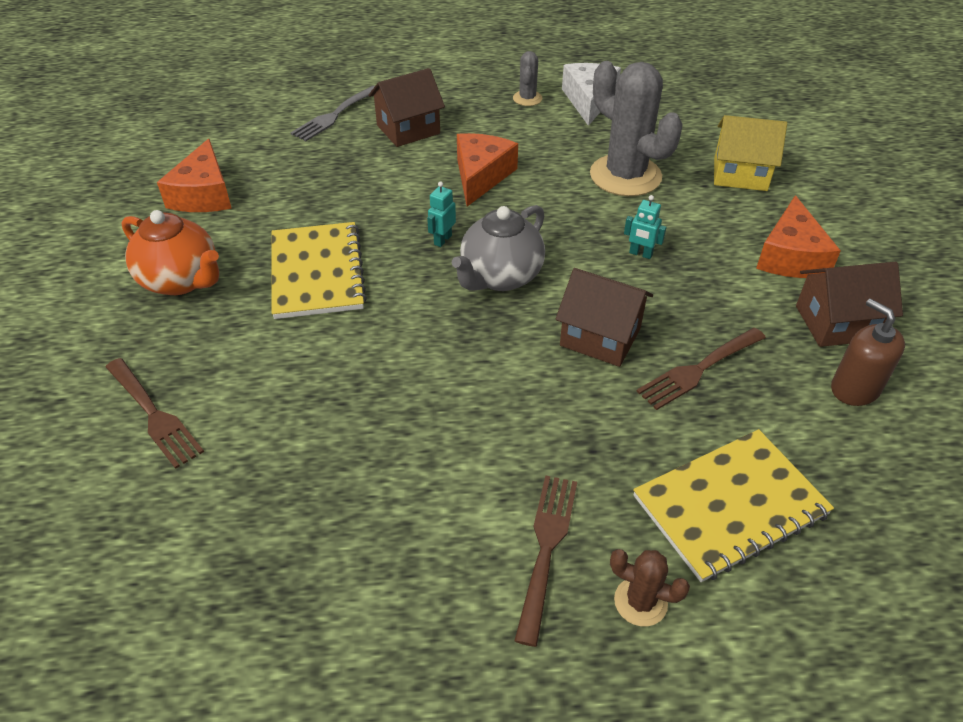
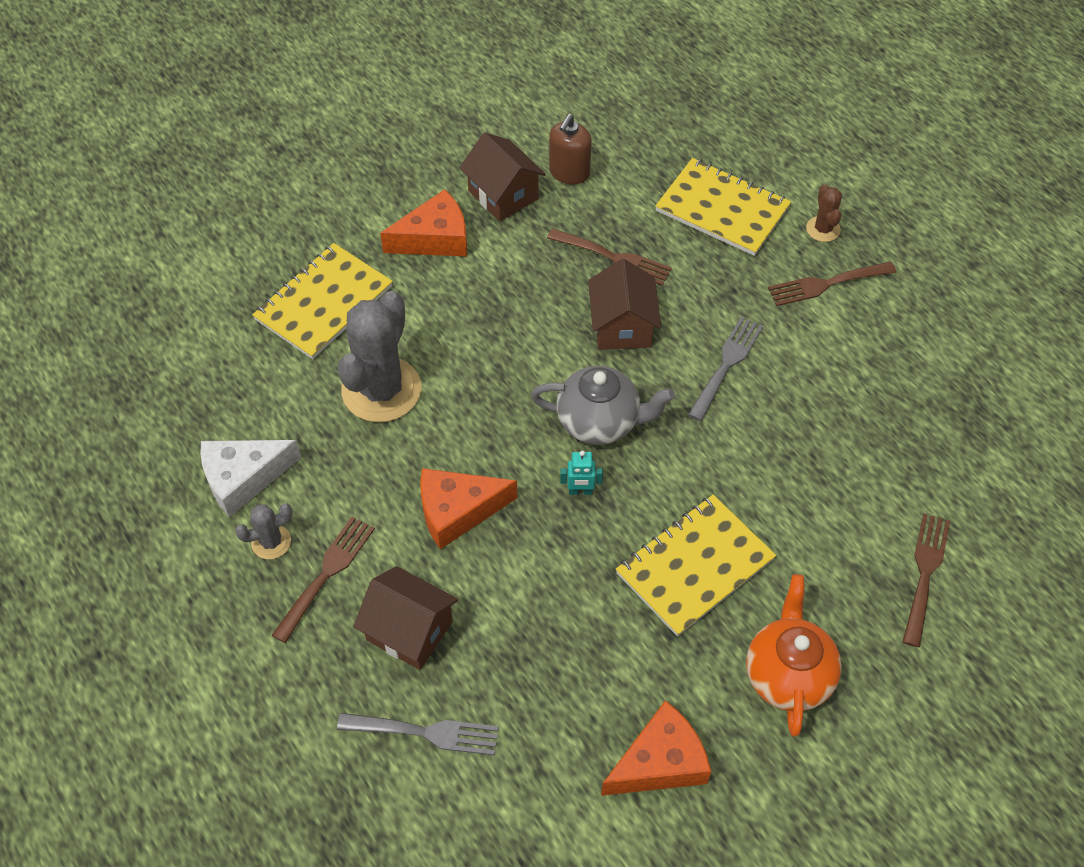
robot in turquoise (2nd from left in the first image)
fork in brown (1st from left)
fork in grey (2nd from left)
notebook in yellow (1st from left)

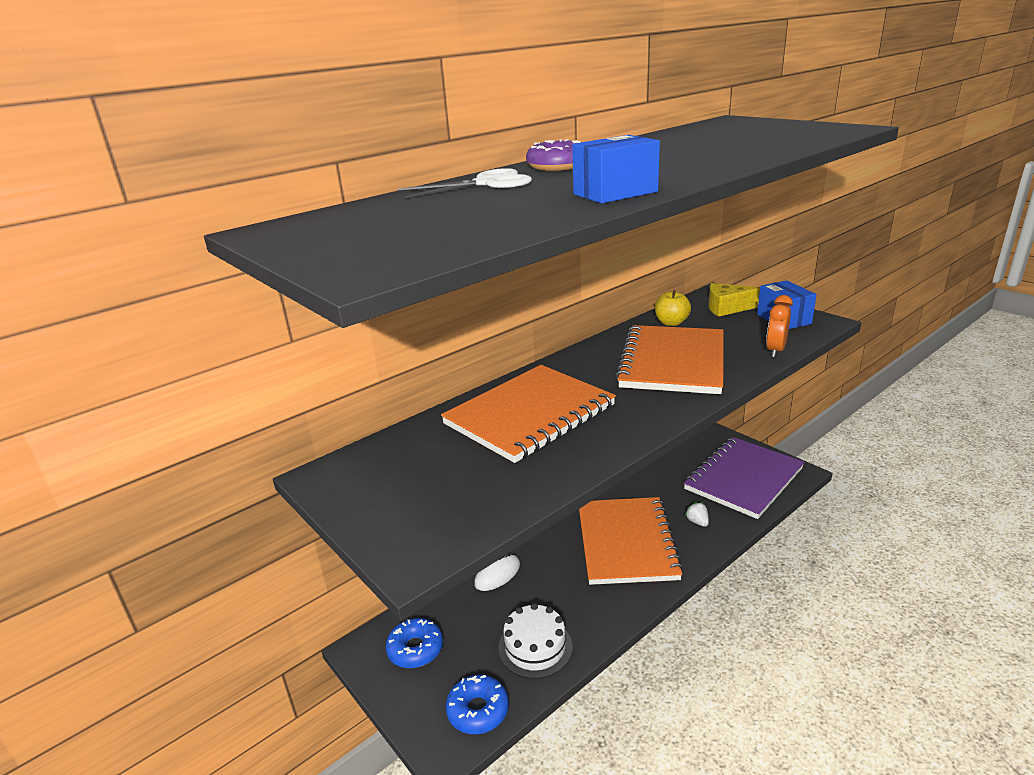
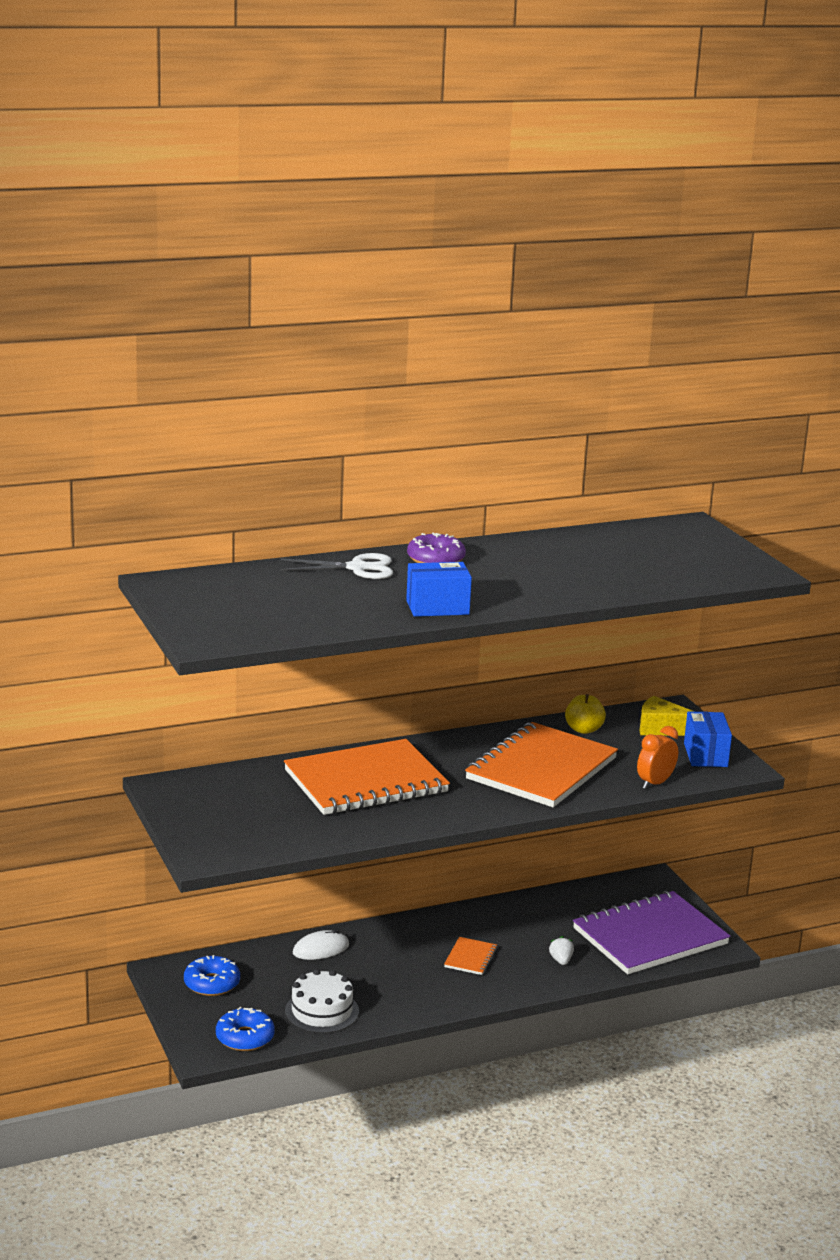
notebook in orange (2nd from left)

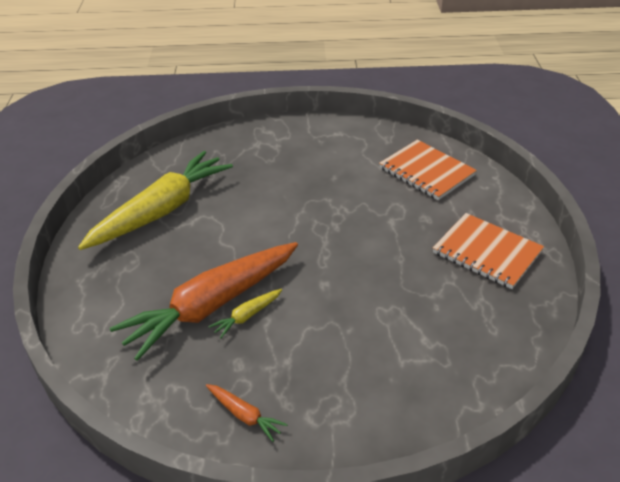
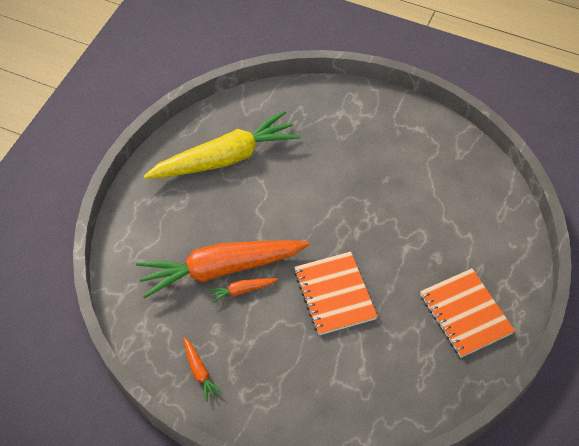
notebook in orange (1st from left)
carrot in orange (3rd from left)

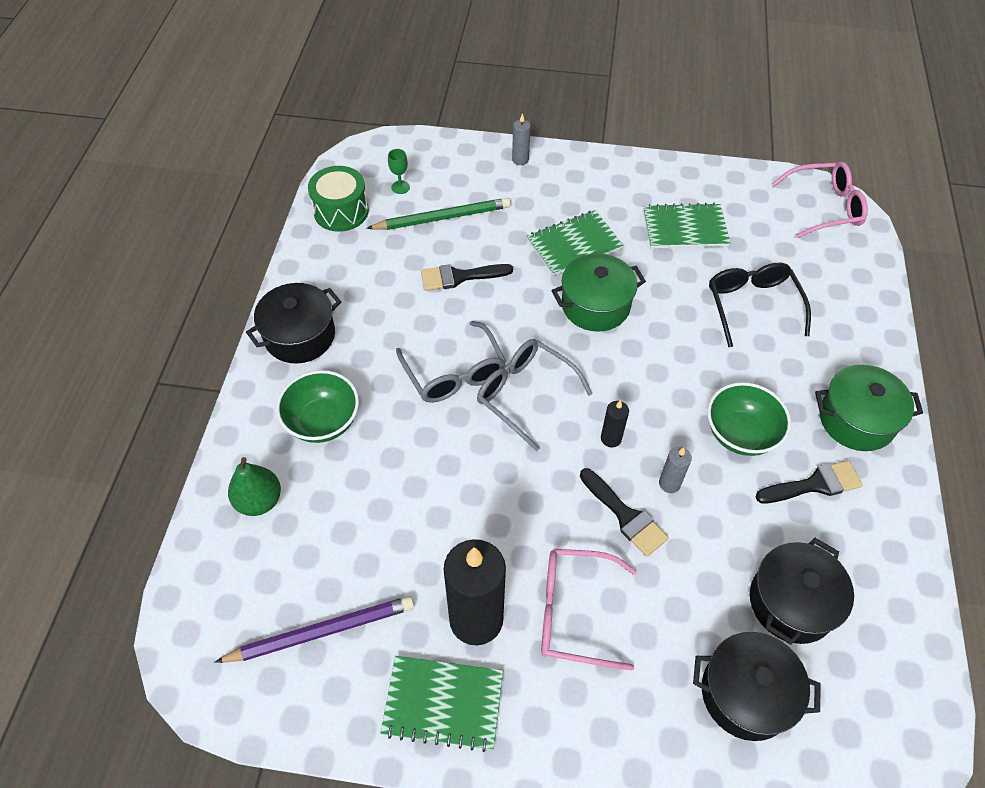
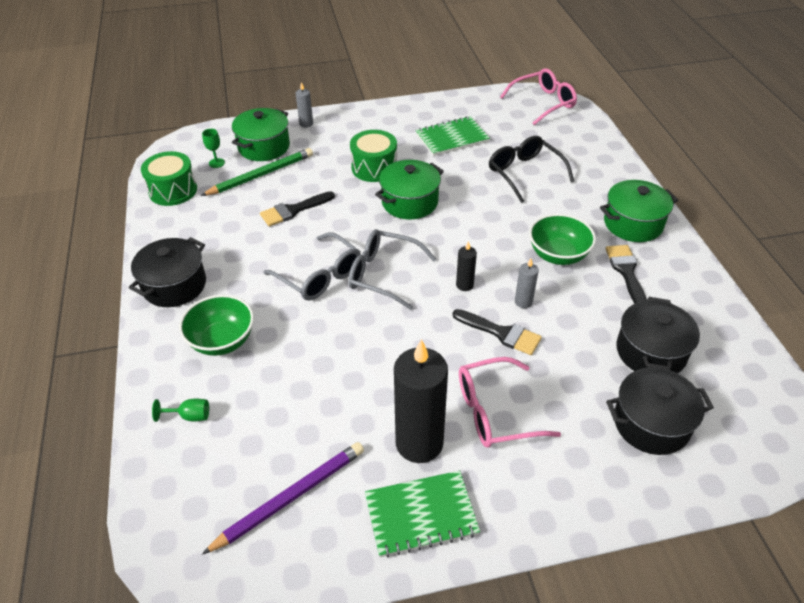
pot in green (1st from left)
goblet in green (1st from left)
drum in green (2nd from left)
brush in black (3rd from left)

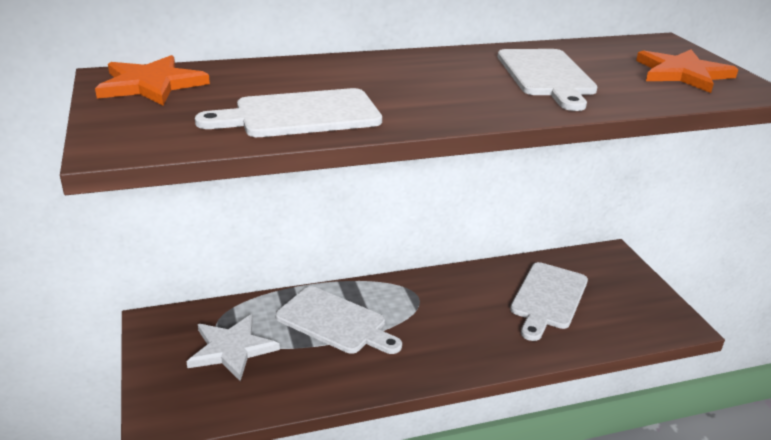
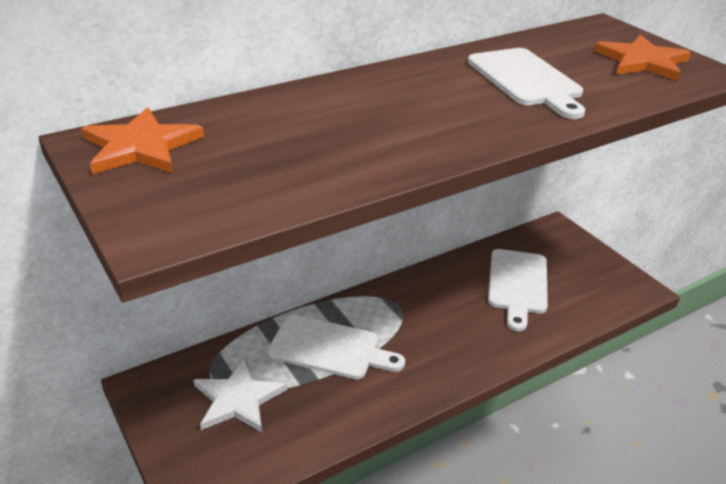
cutting board in white (1st from left in the first image)

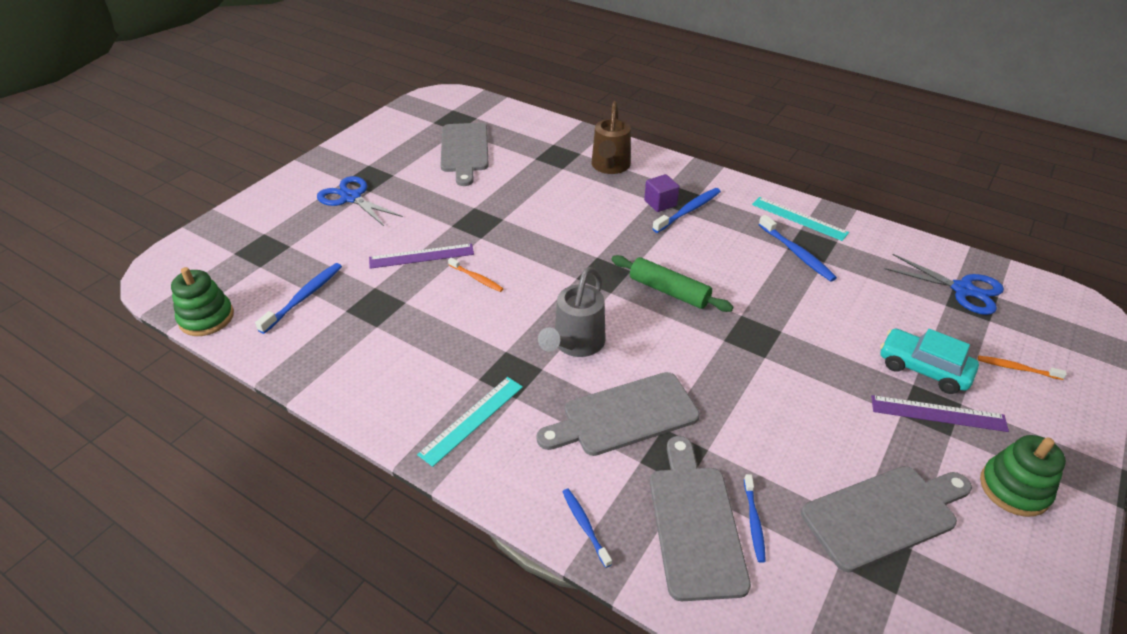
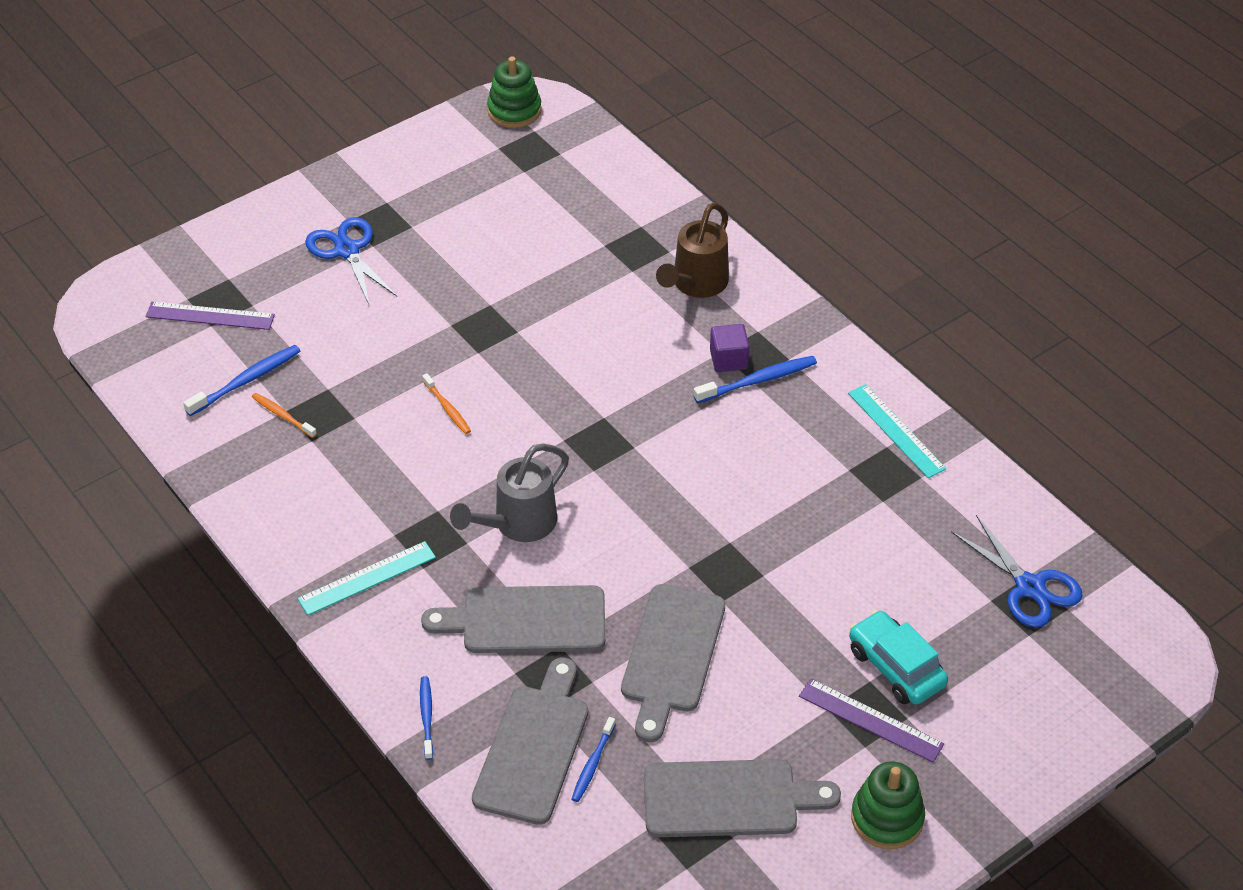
rolling pin in green
toothbrush in blue (5th from left in the first image)
stacking toy in green (1st from left)
ruler in purple (1st from left)
cutting board in grey (3rd from left)
toothbrush in orange (1st from left)

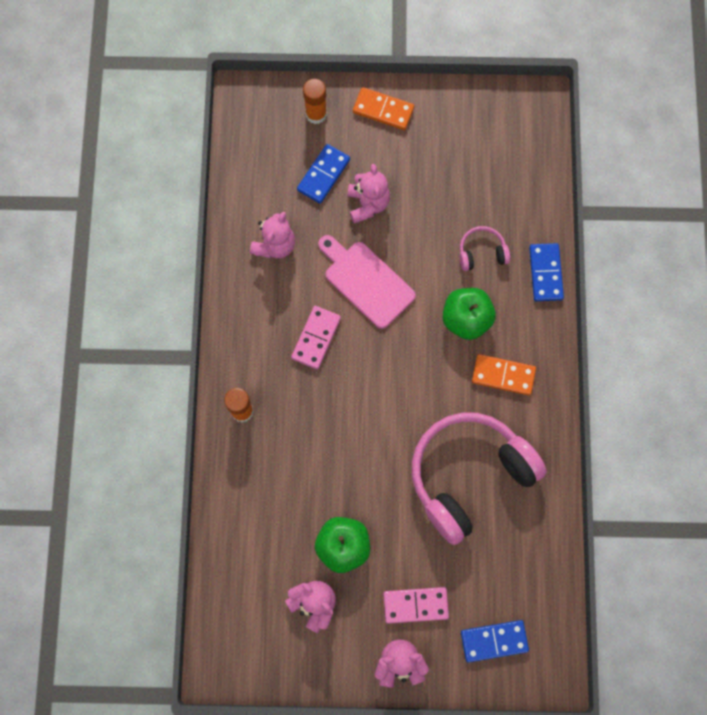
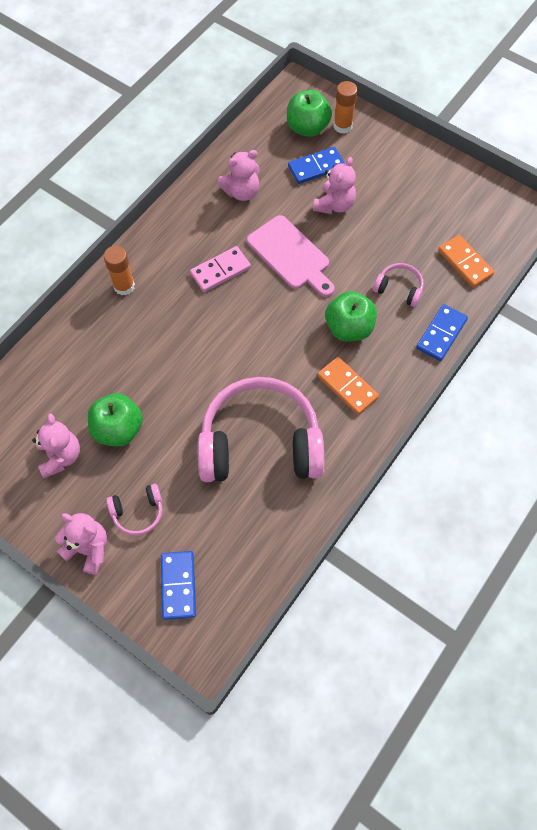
apple in green (2nd from left)
domino in orange (2nd from left)
headphones in pink (1st from left)
cutting board in pink
domino in blue (1st from left)

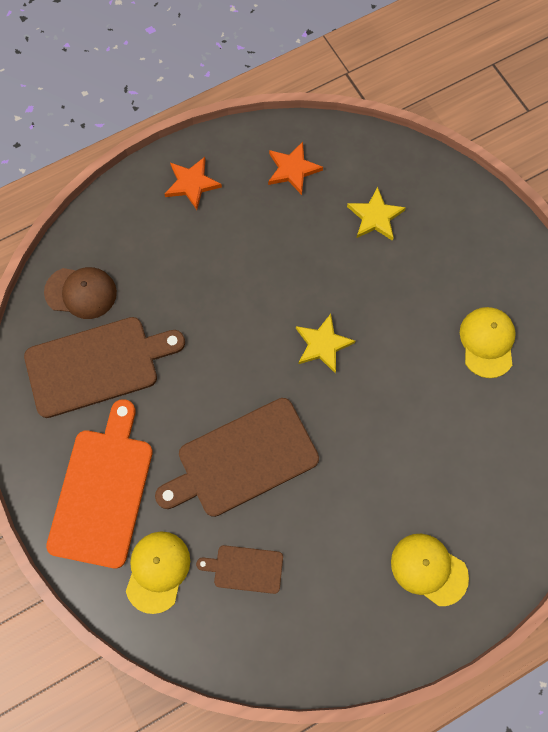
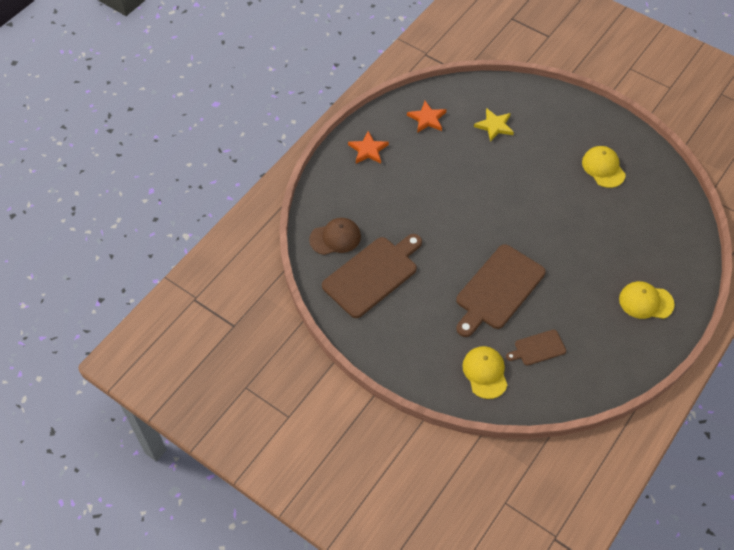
cutting board in orange
star in yellow (1st from left in the first image)

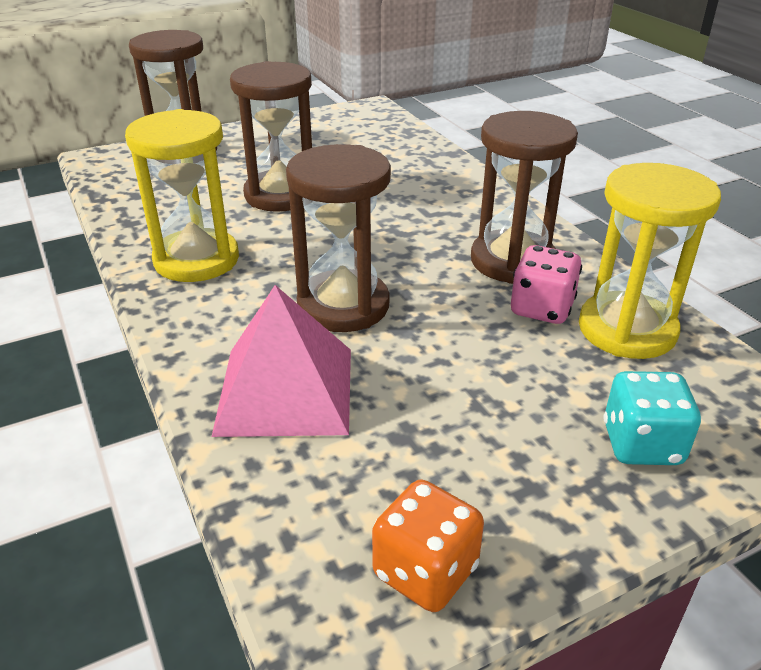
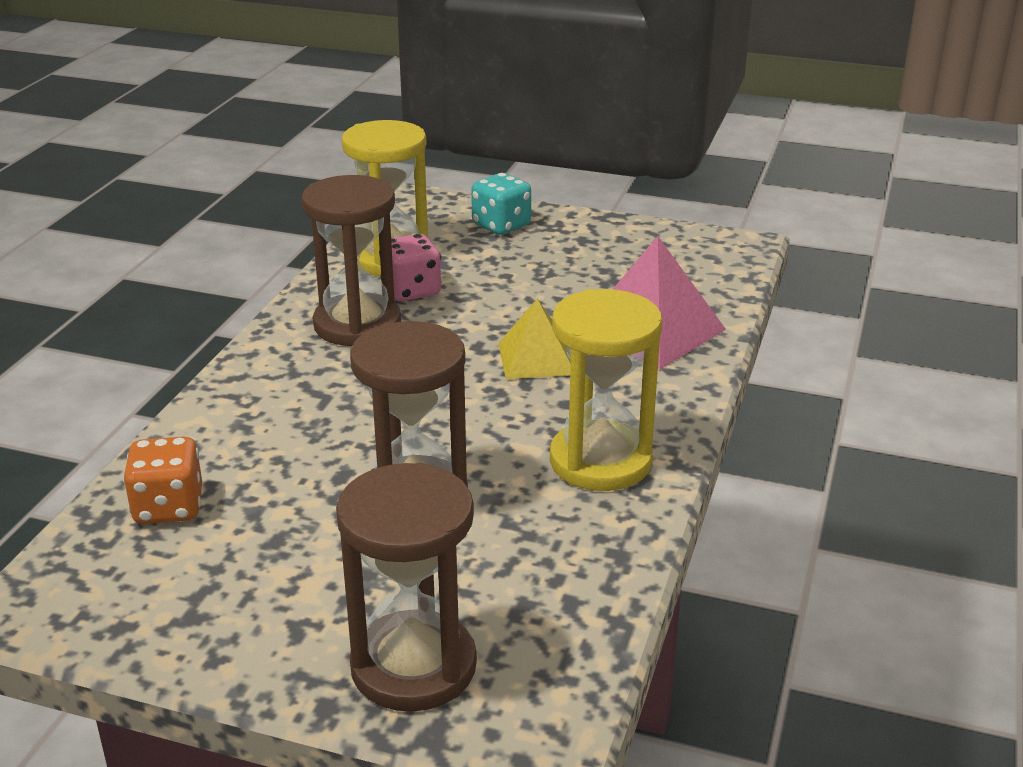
dice in orange
pyramid in yellow

